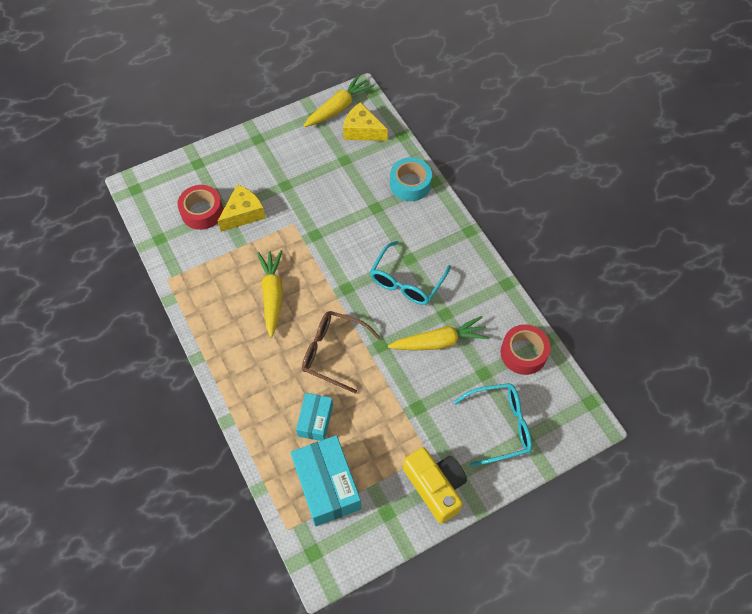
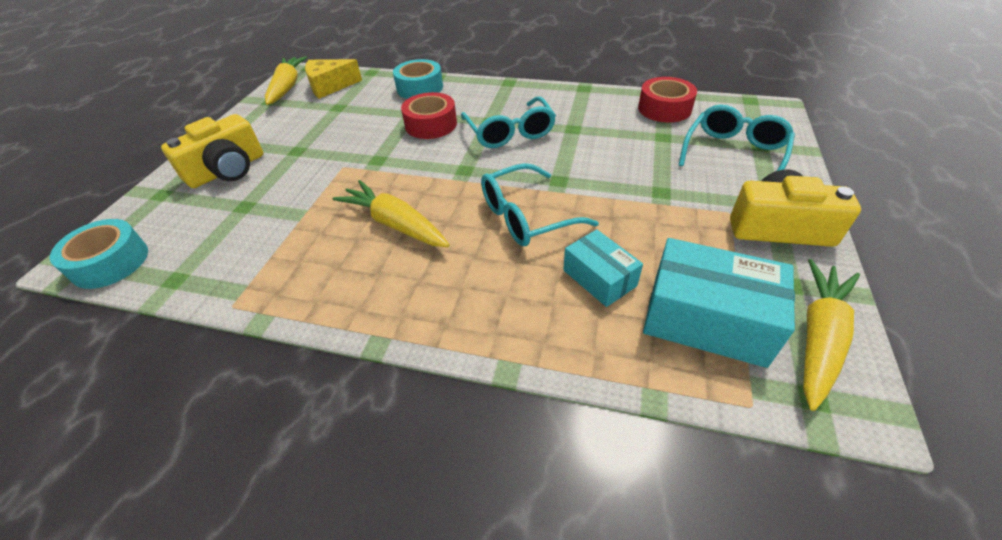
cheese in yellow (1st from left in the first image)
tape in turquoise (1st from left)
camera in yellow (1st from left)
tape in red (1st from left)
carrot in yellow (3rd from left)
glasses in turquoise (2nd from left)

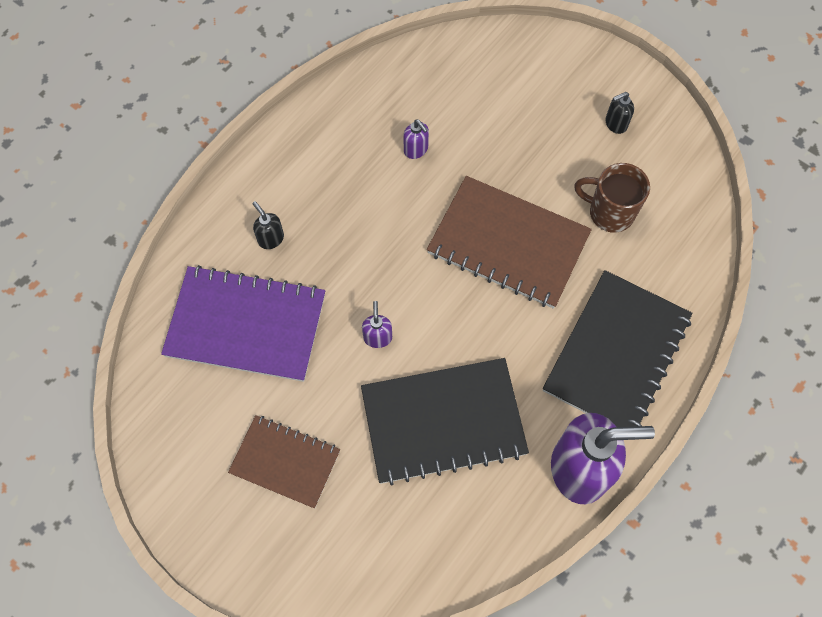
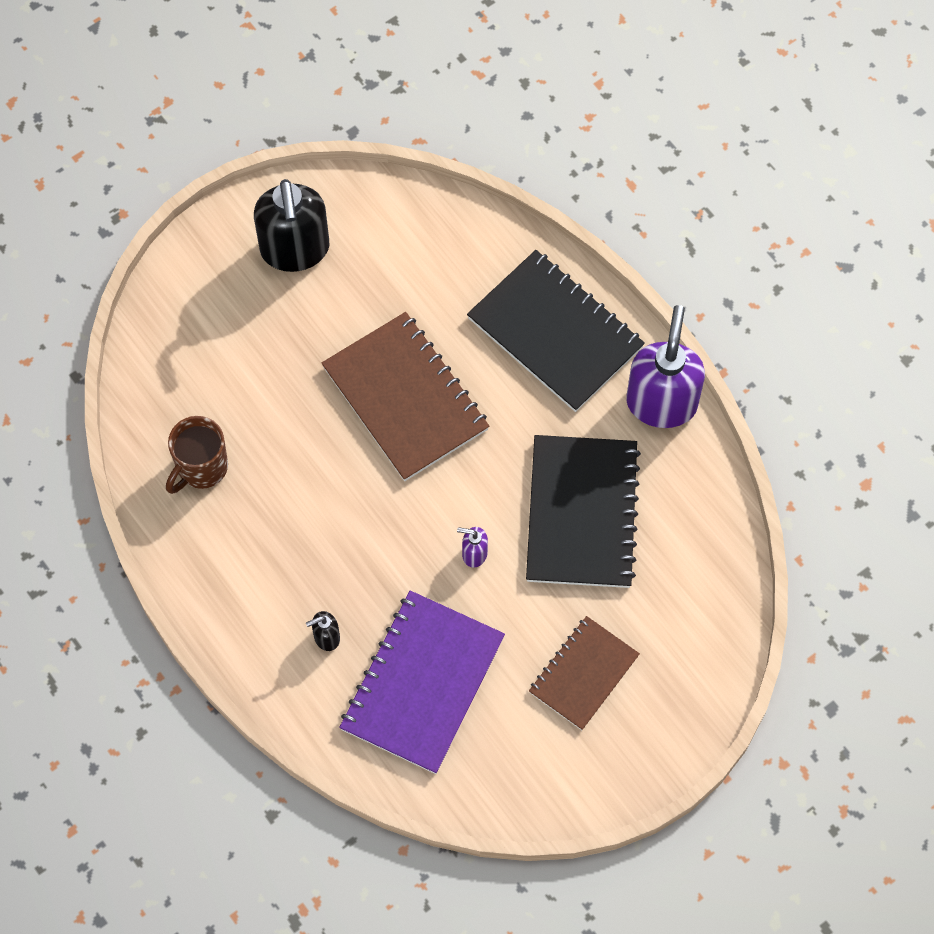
soap dispenser in purple (2nd from left in the first image)
mug in brown
notebook in brown (1st from left)
soap dispenser in black (1st from left)

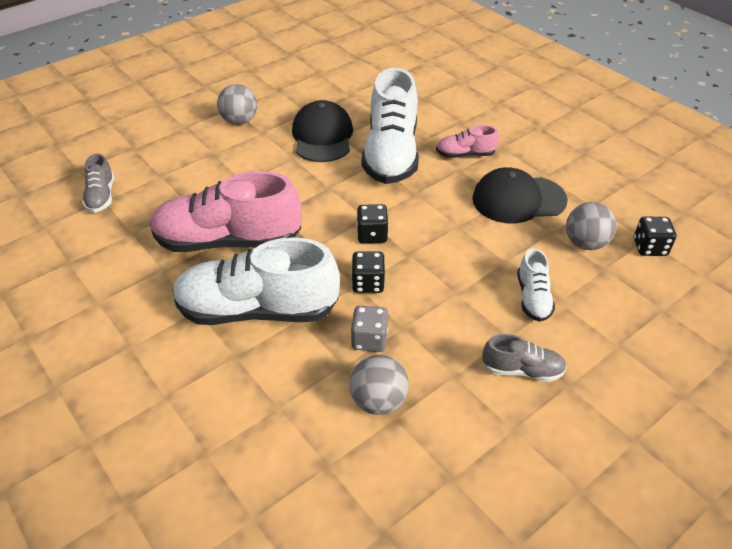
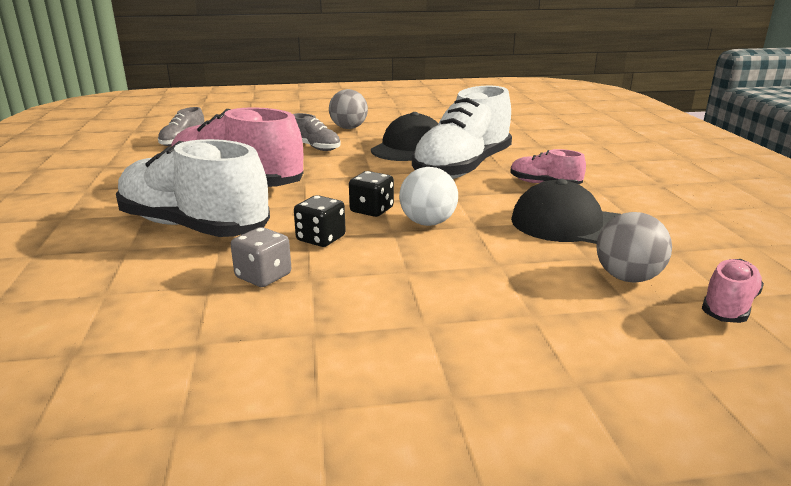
ball in grey (2nd from left in the first image)
shoe in white (3rd from left in the first image)
ball in white
shoe in grey (2nd from left)
shoe in pink (3rd from left)

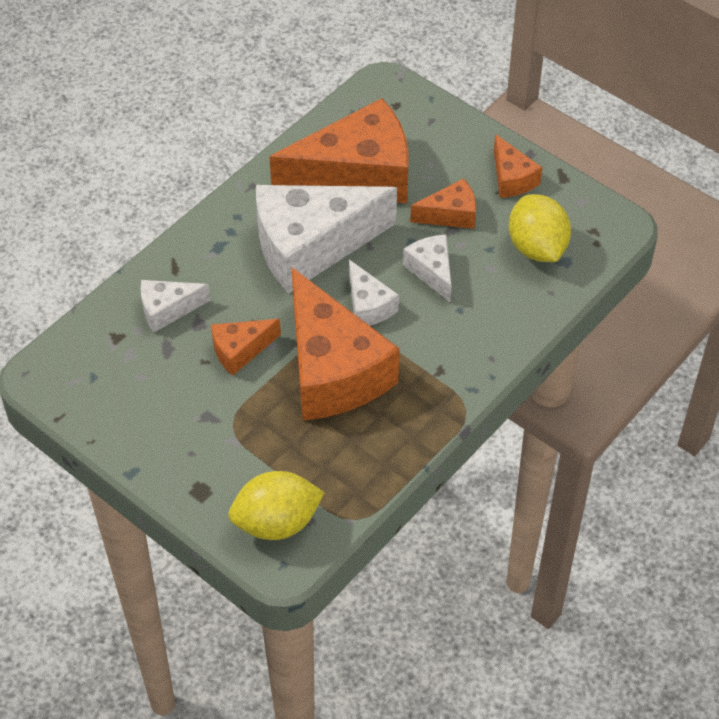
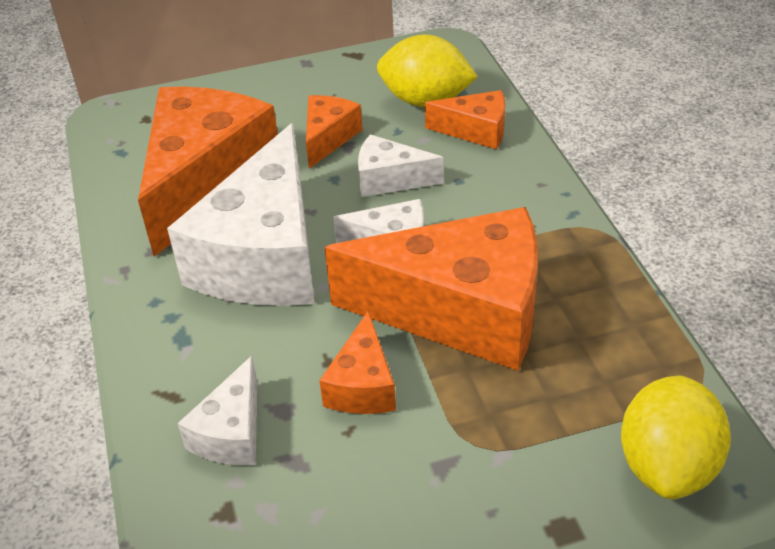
cheese in orange (5th from left)

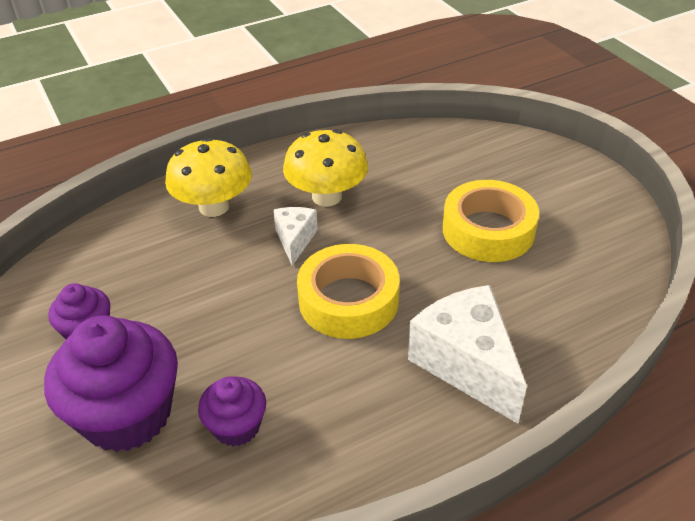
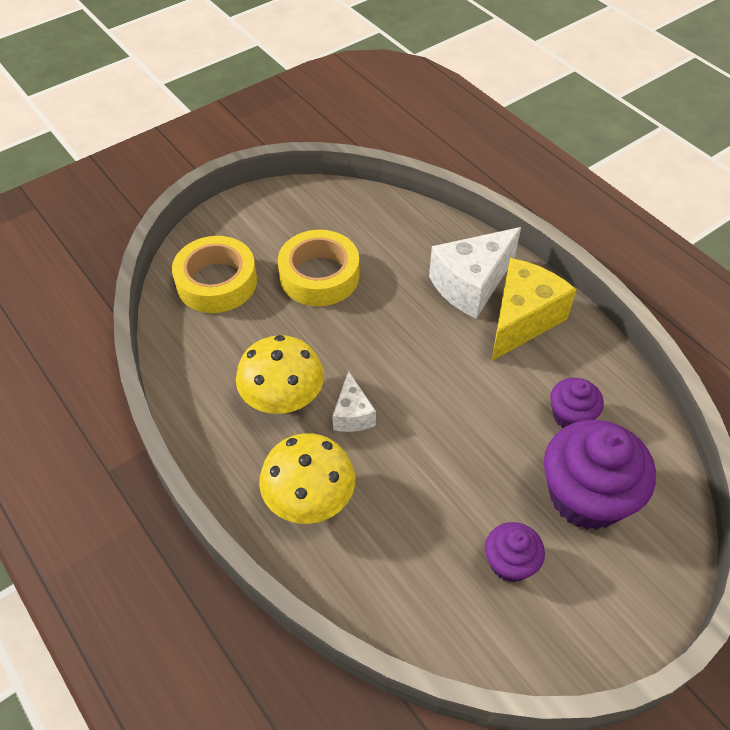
cheese in yellow
tape in yellow (1st from left)
cheese in white (1st from left)

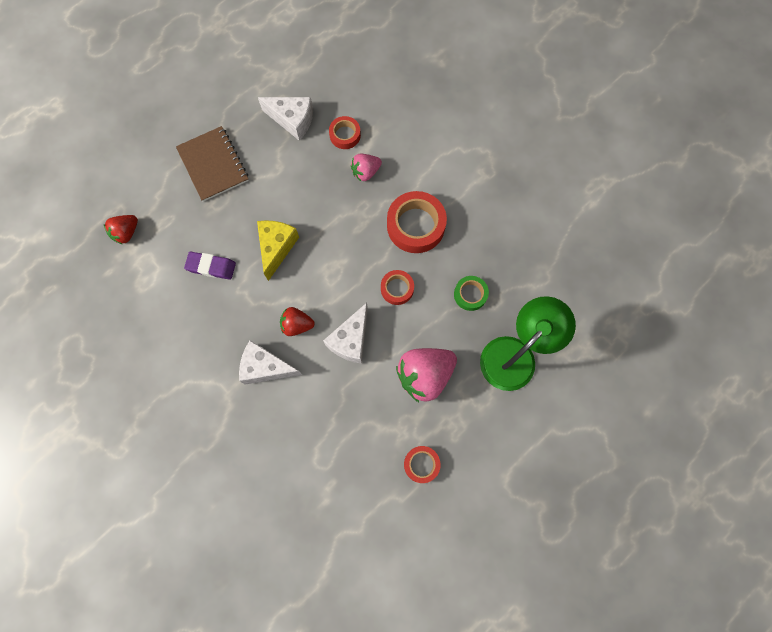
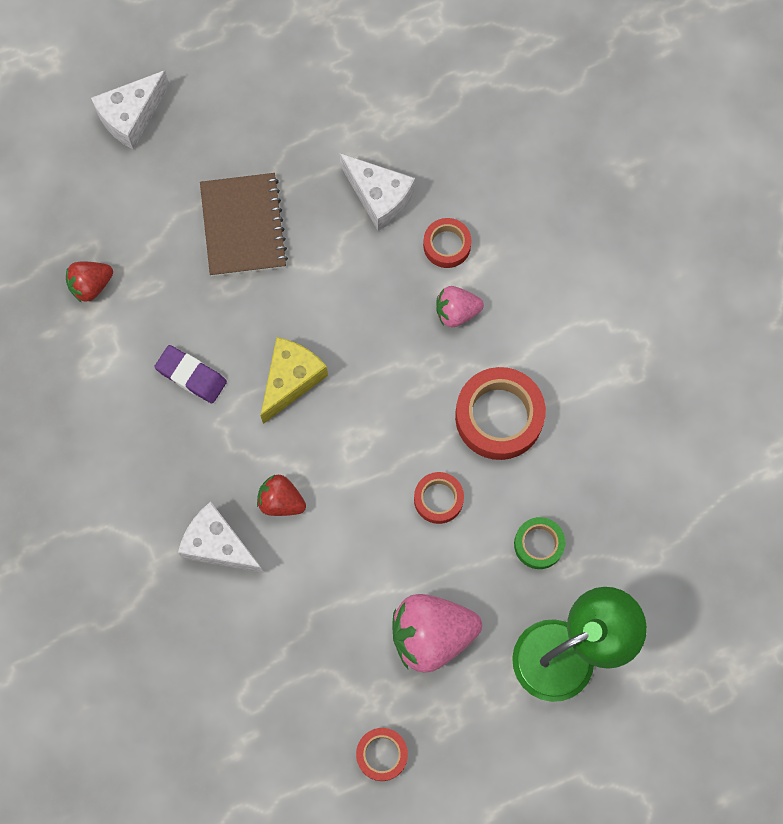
cheese in white (1st from left)

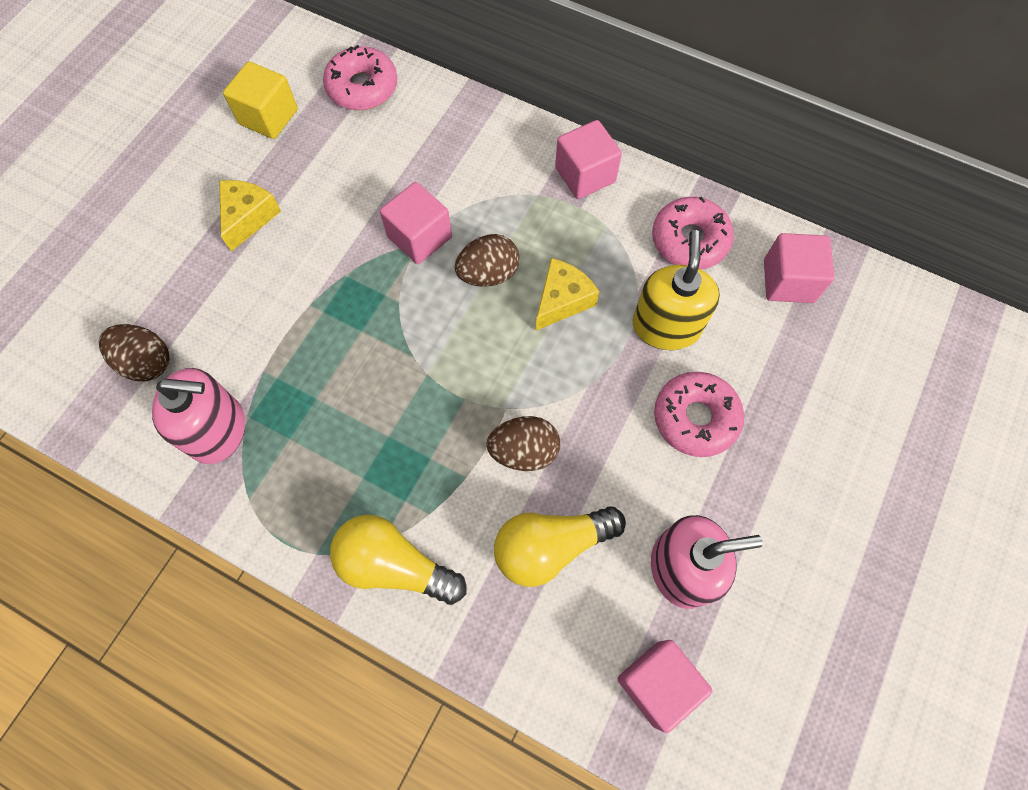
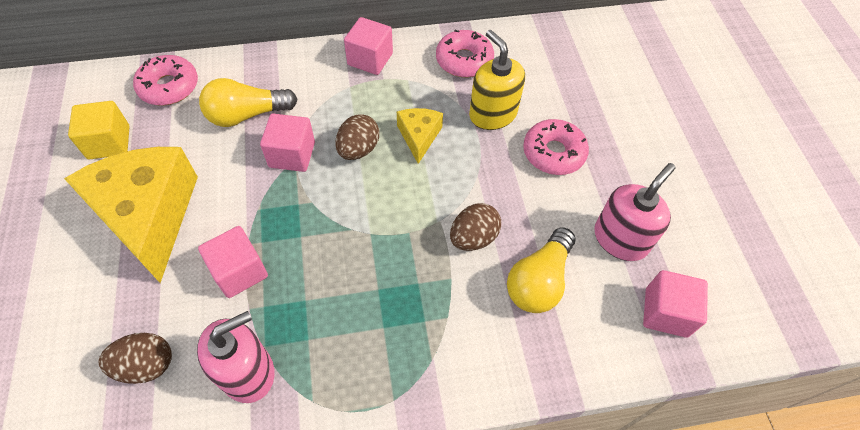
light bulb in yellow (1st from left)
cube in pink (1st from left)
cheese in yellow (1st from left)

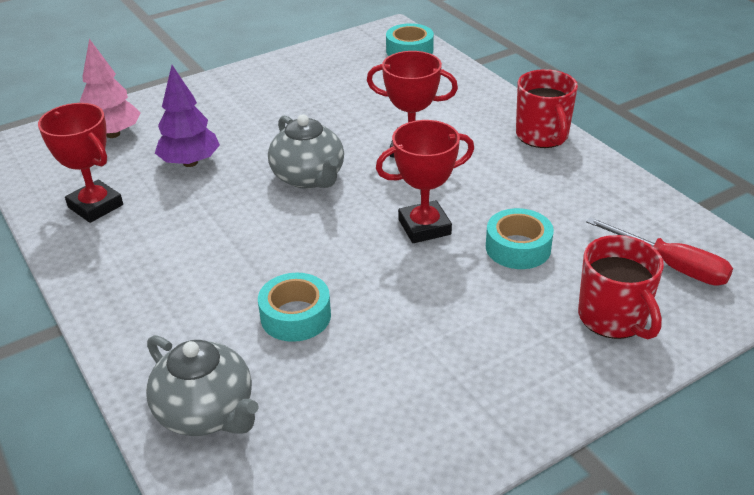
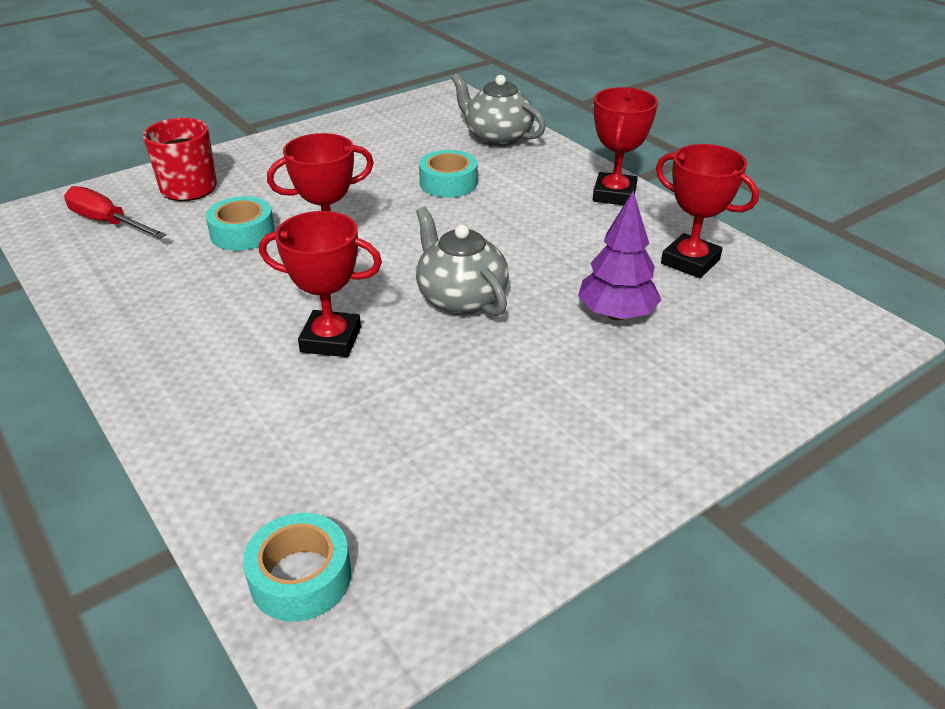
tree in pink
mug in red (1st from left in the first image)
trophy in red (3rd from left)

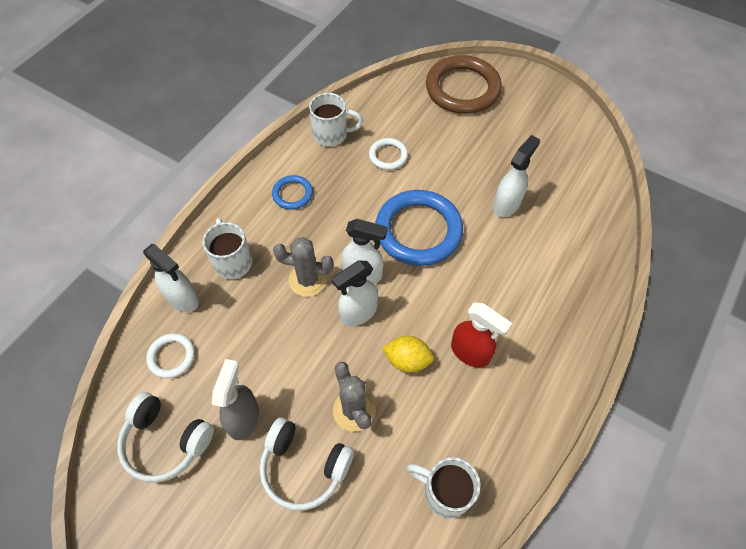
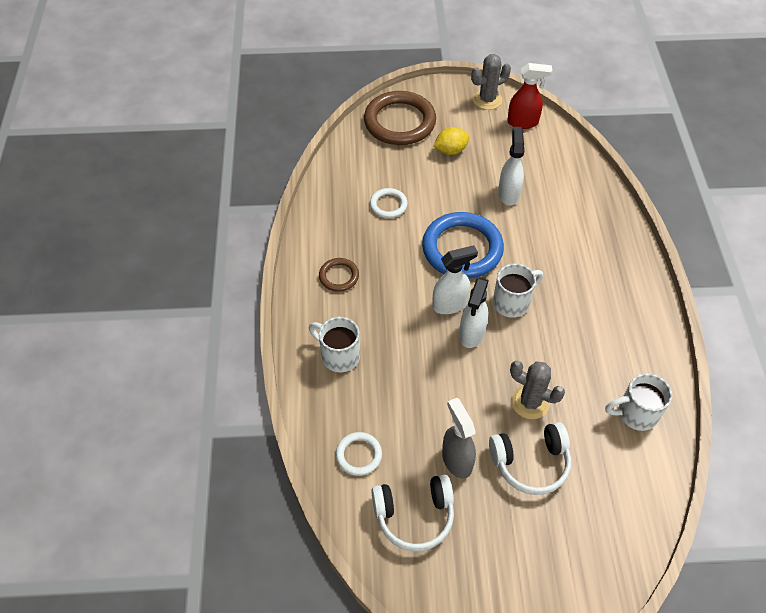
spray bottle in white (1st from left in the first image)
cactus in grey (1st from left)
mug in white (2nd from left)
lemon in yellow
spray bottle in red
ring in brown (1st from left)

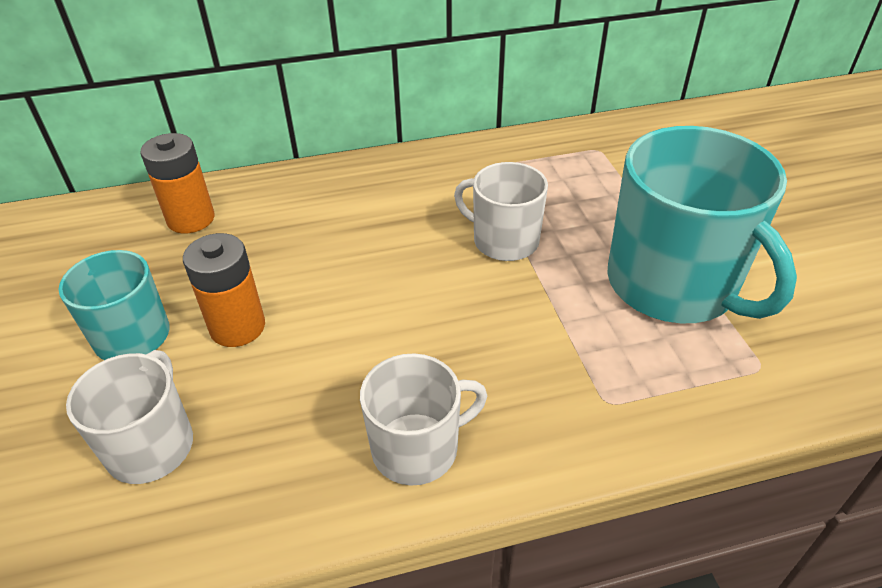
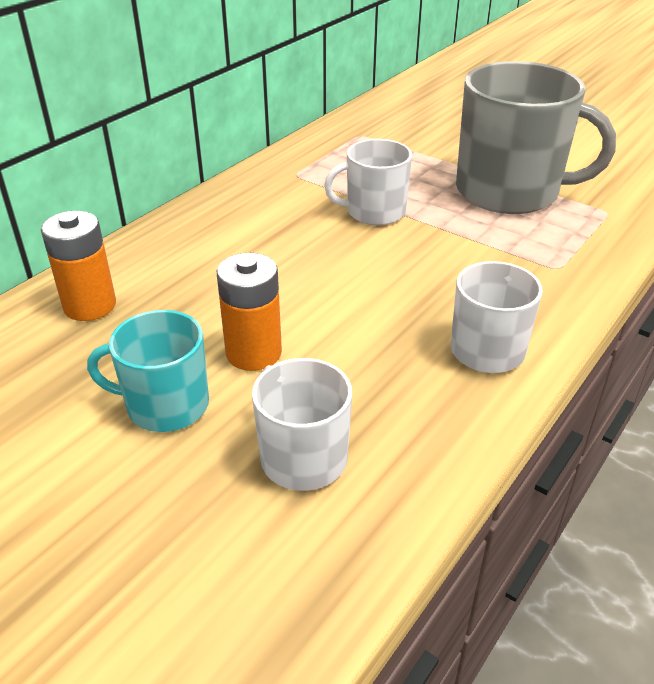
mug in grey

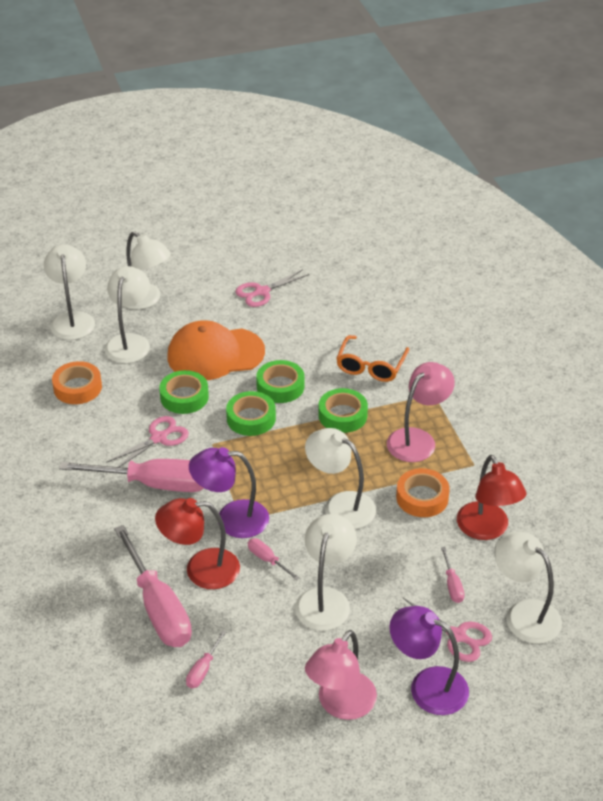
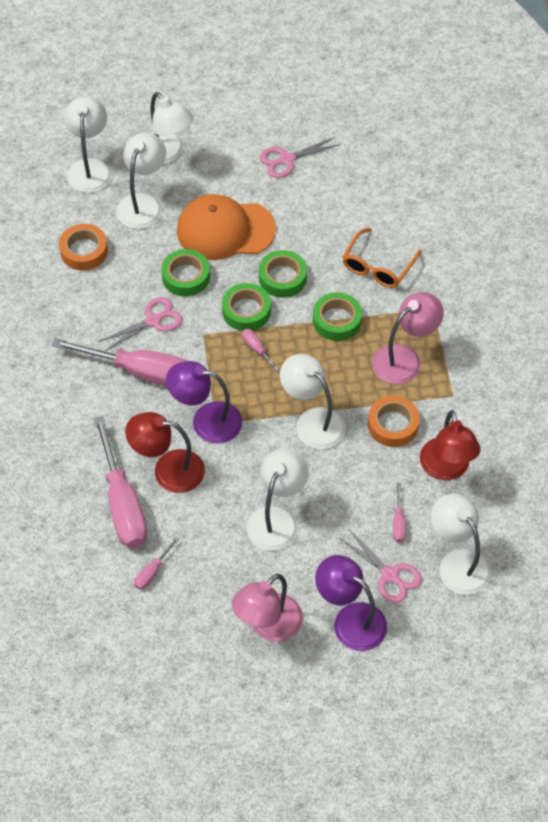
screwdriver in pink (4th from left)

